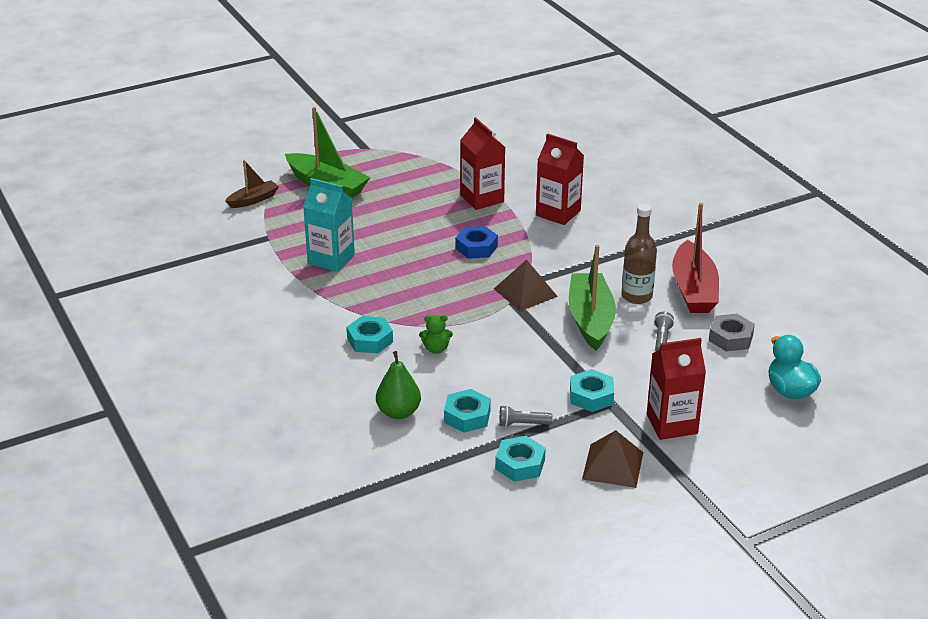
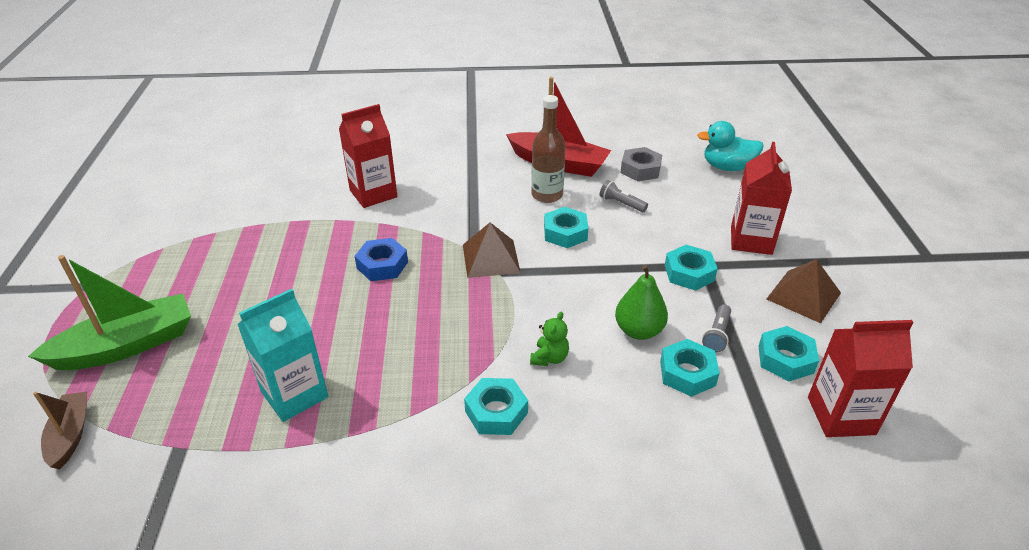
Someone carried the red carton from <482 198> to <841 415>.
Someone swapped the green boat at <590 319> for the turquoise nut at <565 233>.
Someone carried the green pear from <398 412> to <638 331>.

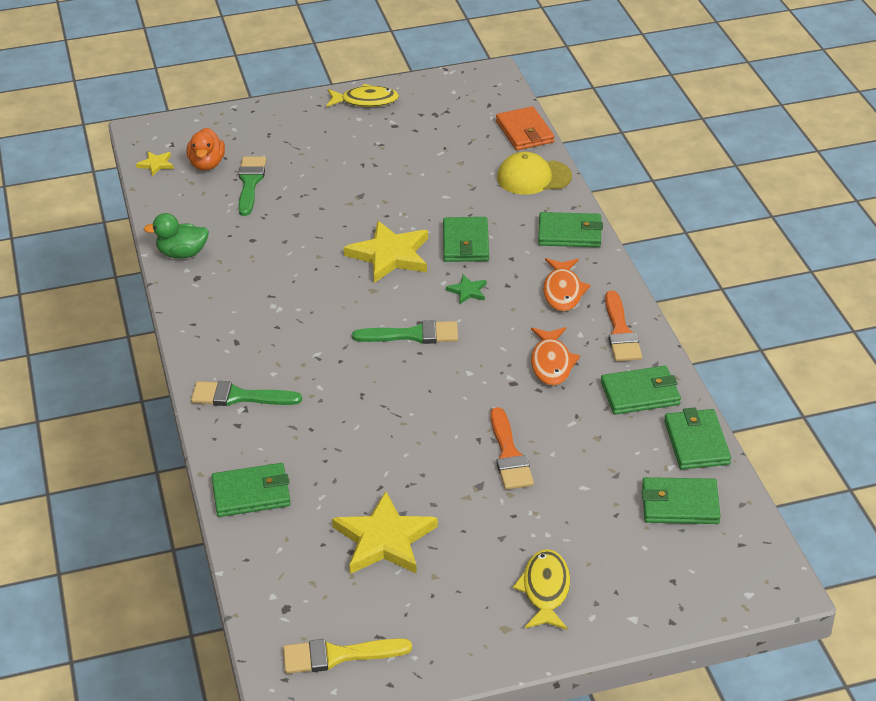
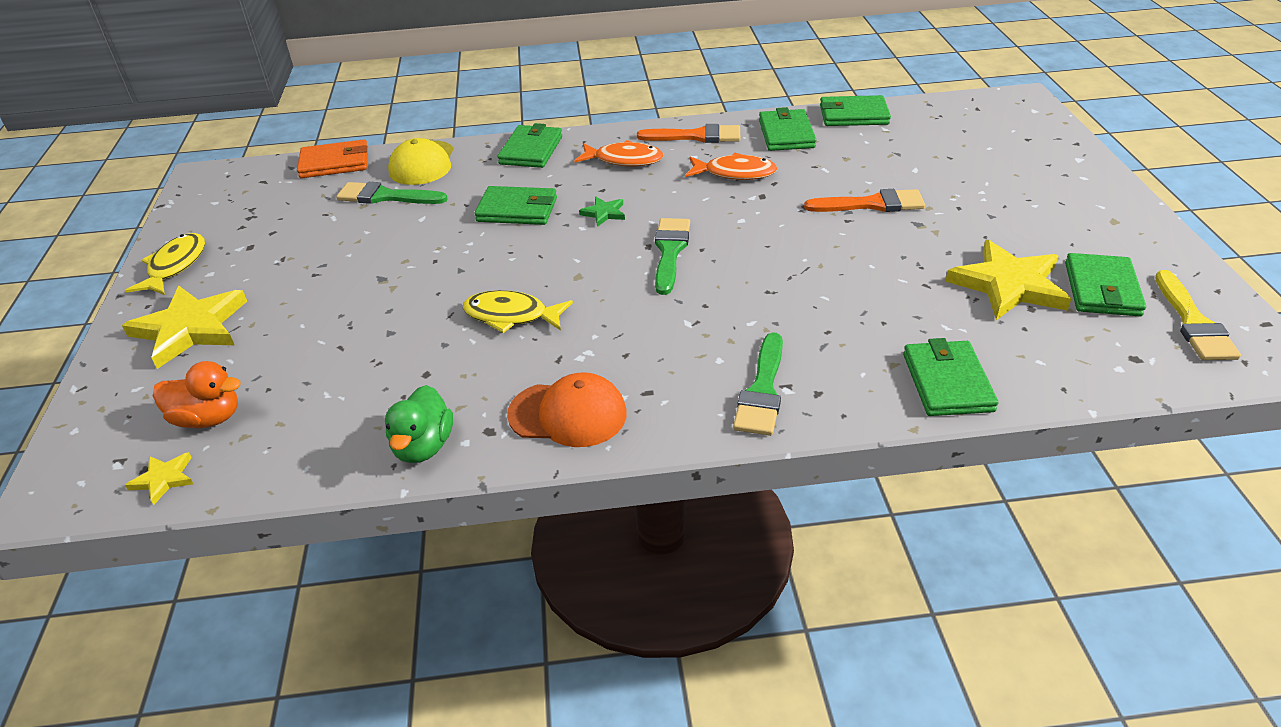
Someone carried the green brush from <250 183> to <386 196>.
Someone carried the yellow star from <390 255> to <190 329>.
Someone carried the green wallet from <680 504> to <1102 289>.
Someone carried the yellow fish from <545 590> to <511 316>.
Someone put down the orange cap at <568 414>.

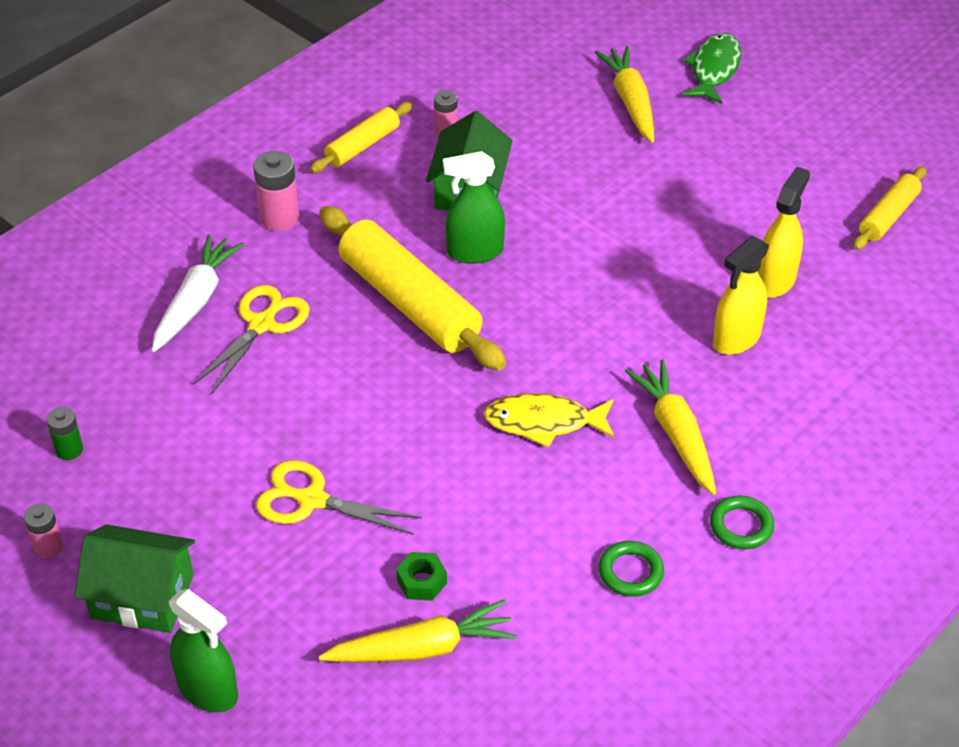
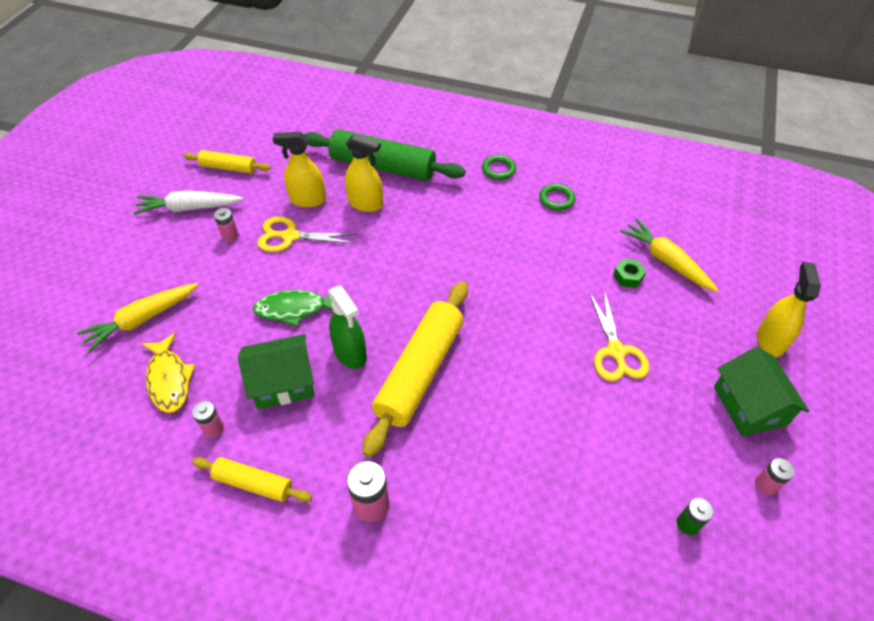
Someone carried the green fish from <714 69> to <295 309>.
Someone carried the white carrot from <195 301> to <189 208>.
Someone carried the yellow scissors from <262 324> to <290 236>.
Someone took away the yellow carrot at <676 434>.
Someone carried the yellow fish from <544 422> to <169 379>.
Someone repainted the green spray bottle at <208 690>, which became the yellow spray bottle at <770 340>.
Someone put down the green rolling pin at <382 166>.
Someone put down the pink battery at <230 235>.

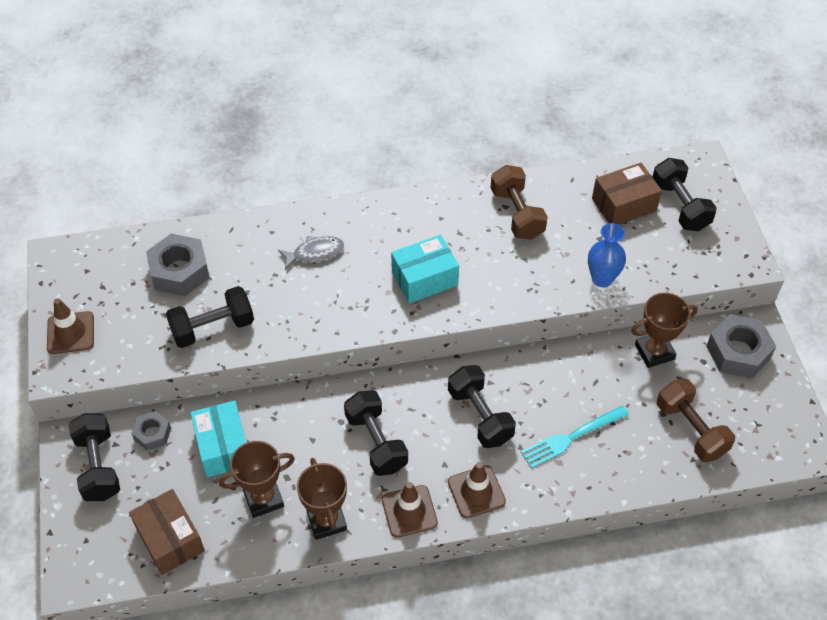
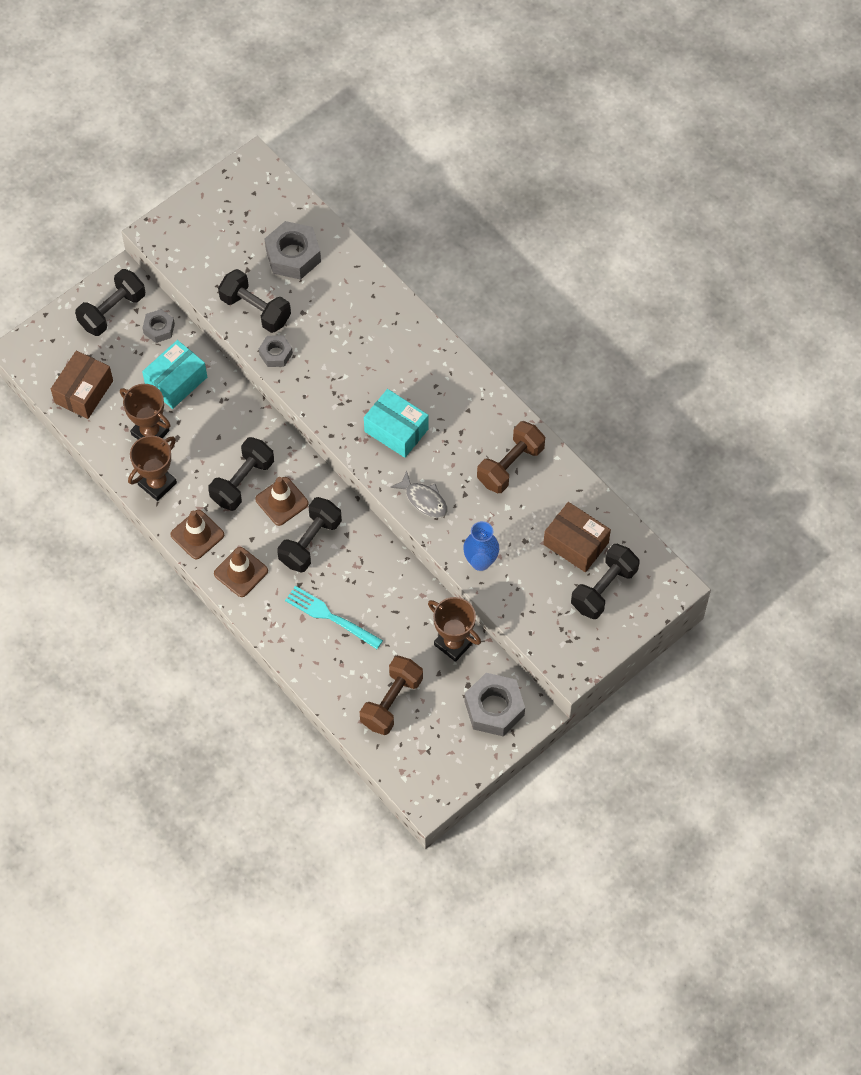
Someone carried the grey fish from <315 253> to <424 500>.
Someone carried the brown traffic cone from <70 333> to <282 501>.
Someone put down the grey nut at <276 354>.

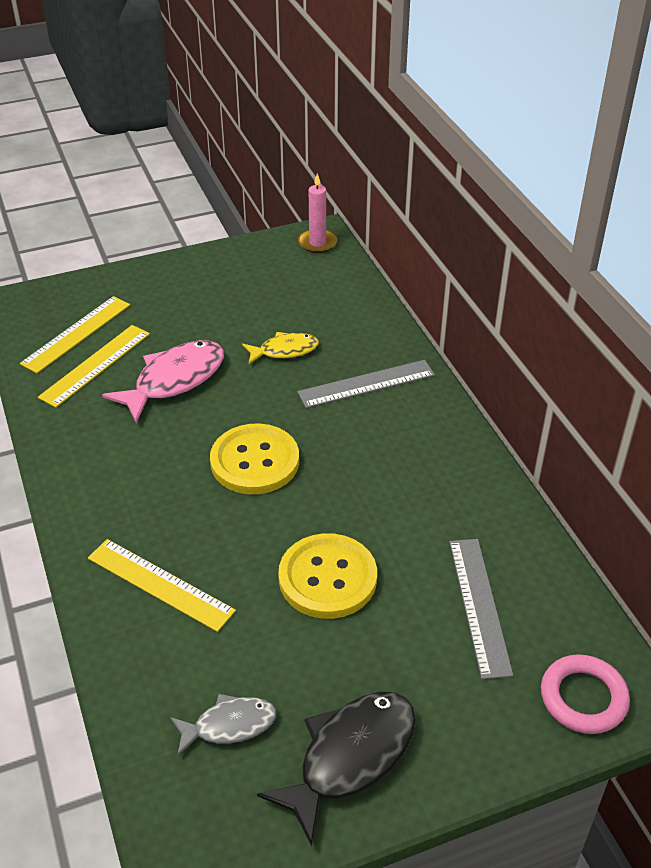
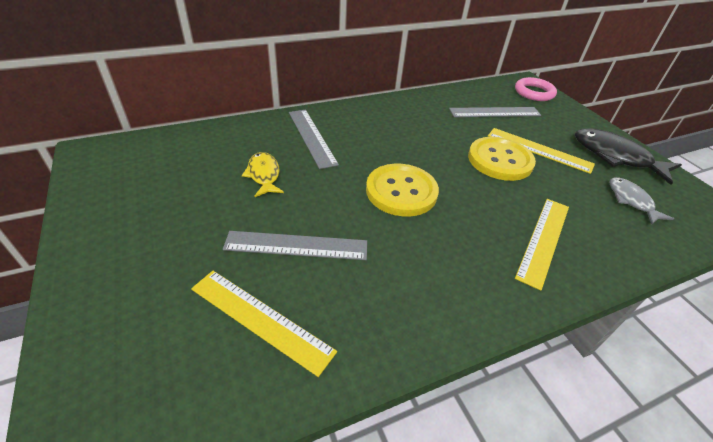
Someone took away the pink candle at <317 243>.
Someone carried the yellow ruler from <77 334> to <539 150>.
Someone swapped the pink fish at <174 380> for the grey ruler at <296 245>.

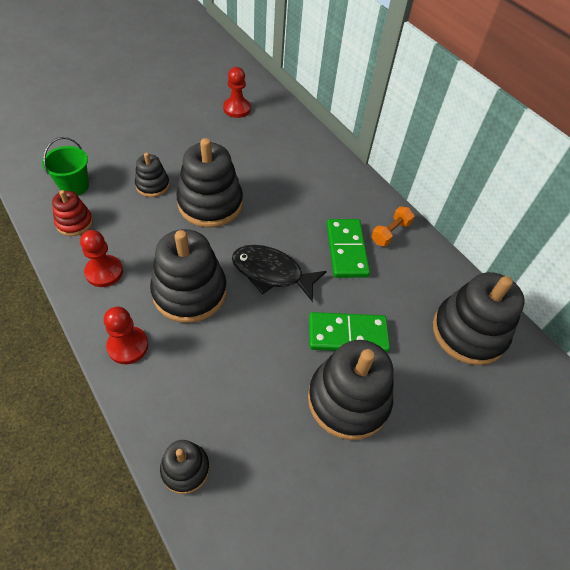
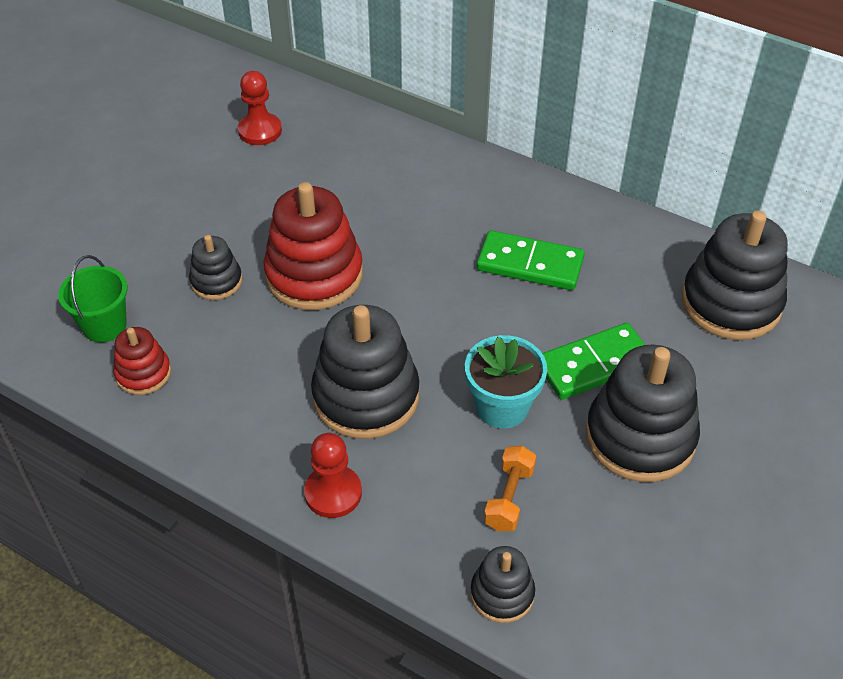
Someone repainted the black stacking toy at <210 204>, which became the red stacking toy at <314 275>.
Someone carried the orange dumbbell from <390 233> to <509 497>.
Someone rotated the green domino at <346 250> by 45 degrees counterclockwise.
Someone took away the red pawn at <104 272>.
Someone took away the black fish at <271 273>.
Someone put down the turquoise flower pot at <502 407>.

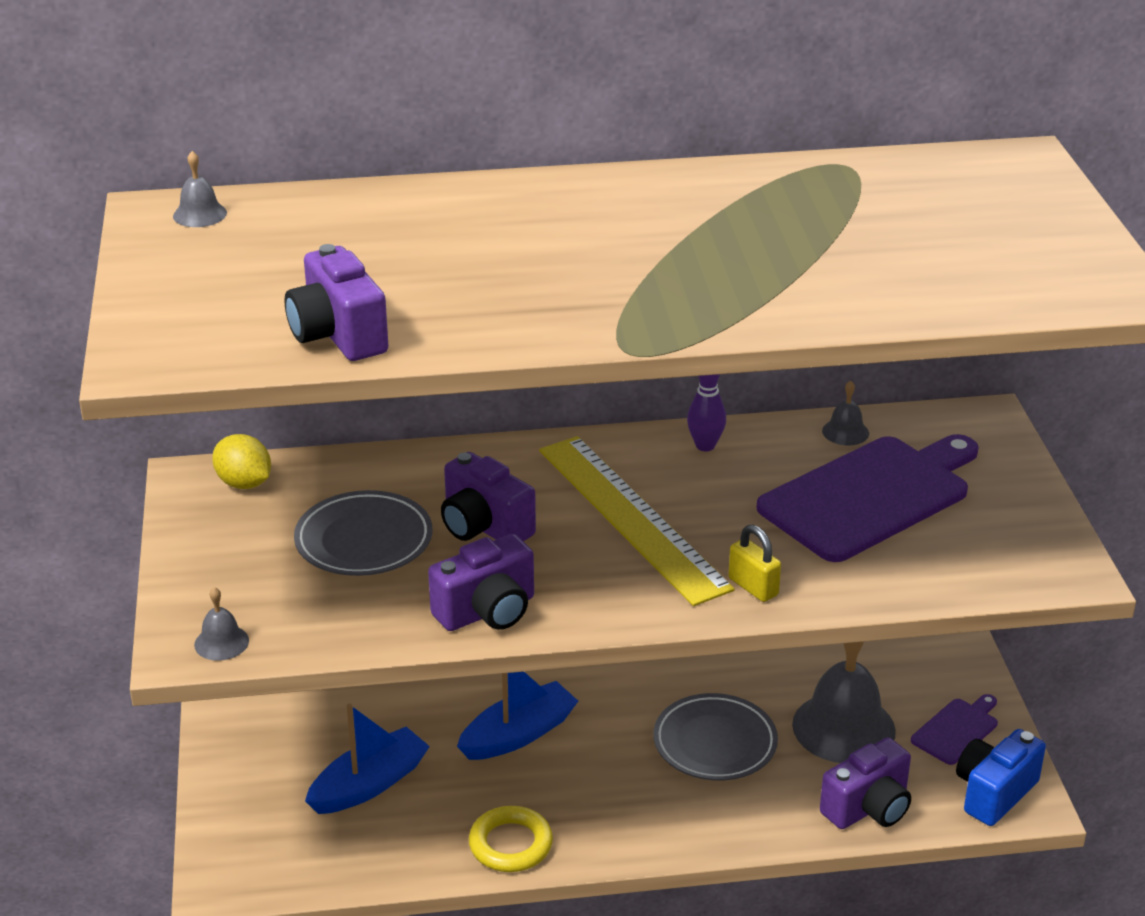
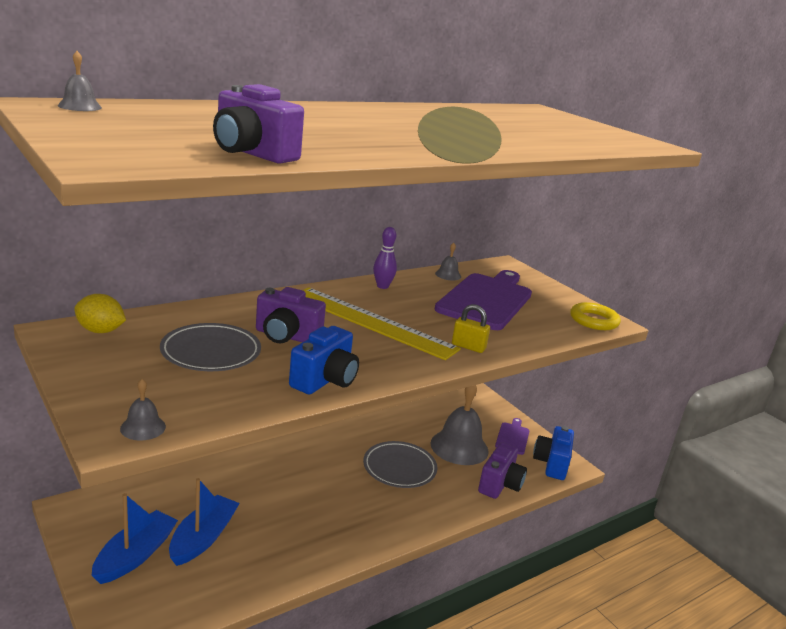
Someone repainted the purple camera at <487 611>, which became the blue camera at <325 380>.
Someone carried the blue boat from <518 734> to <135 555>.
Someone carried the yellow ring from <510 844> to <594 320>.

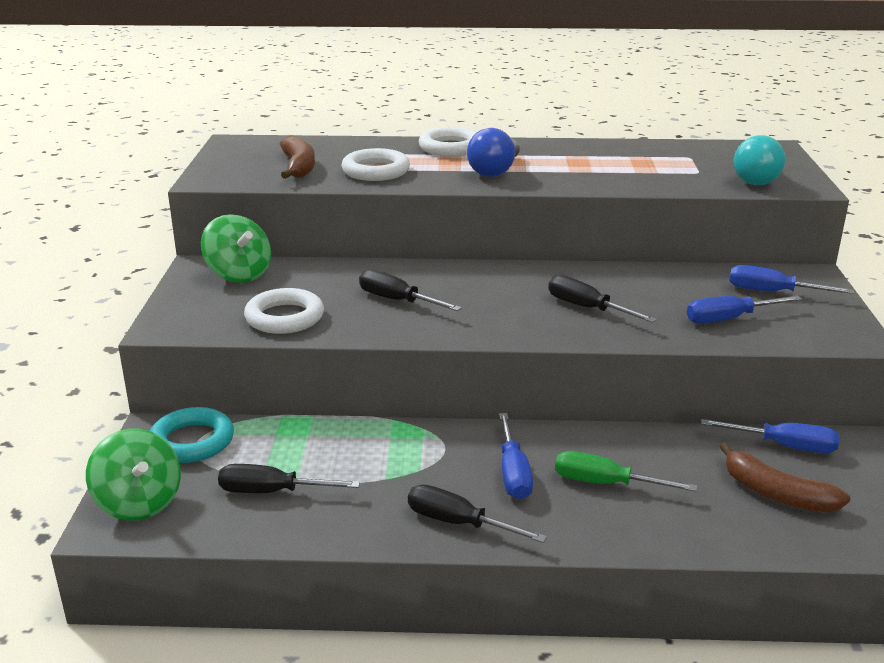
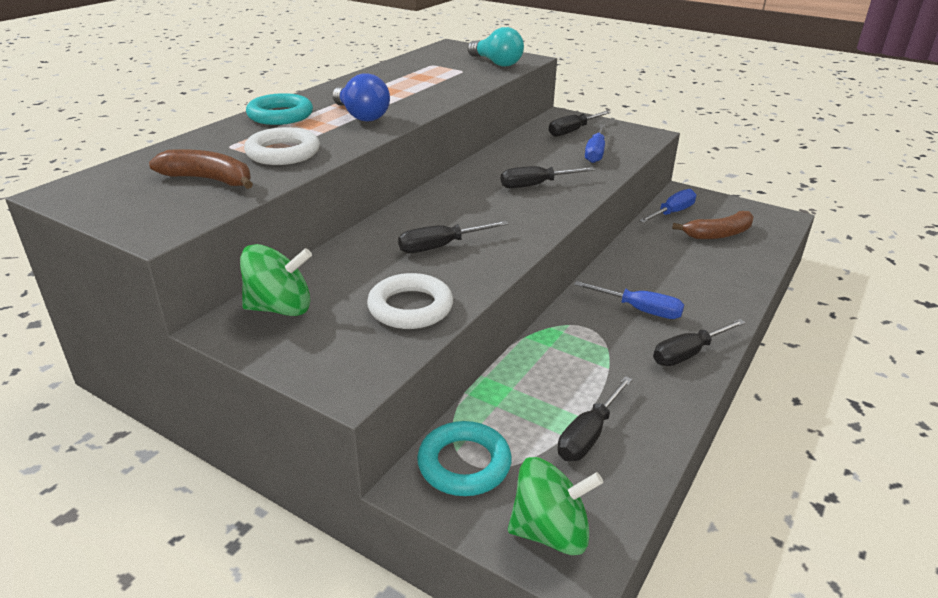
Someone repainted the white ring at <450 148>, which became the turquoise ring at <280 115>.
Someone repainted the blue screwdriver at <772 292>, which became the black screwdriver at <572 131>.
Someone took away the green screwdriver at <606 483>.

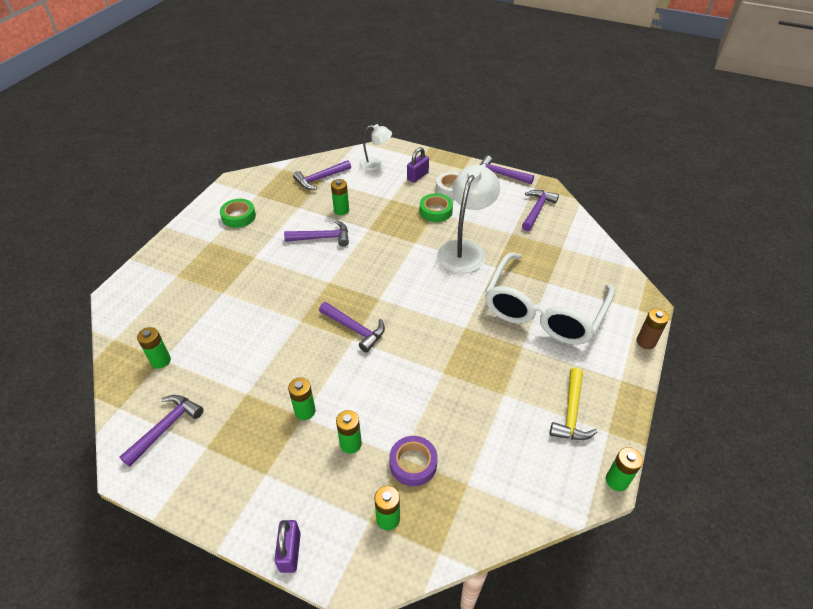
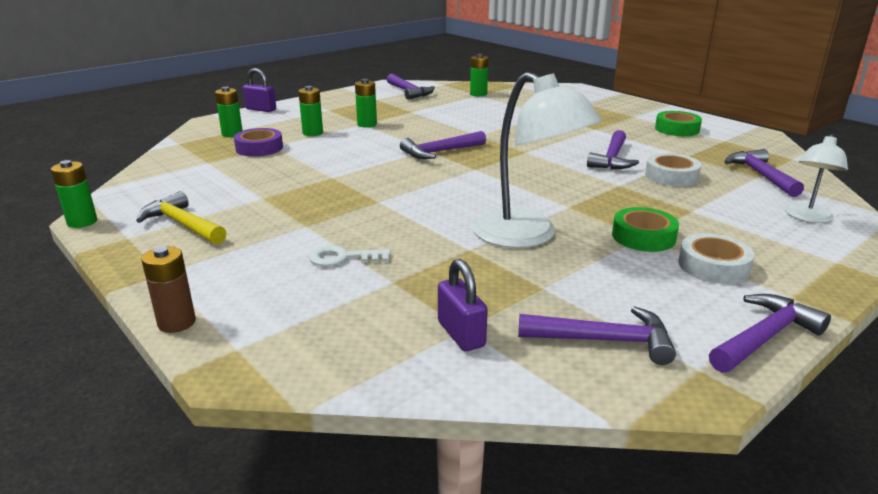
Someone carried the purple padlock from <417 176> to <461 334>.
Someone swapped the green battery at <341 210> for the white tape at <671 176>.
Someone rotated the purple hammer at <537 210> by 45 degrees counterclockwise.
Someone swapped the white glasses at <543 311> for the white key at <343 258>.

